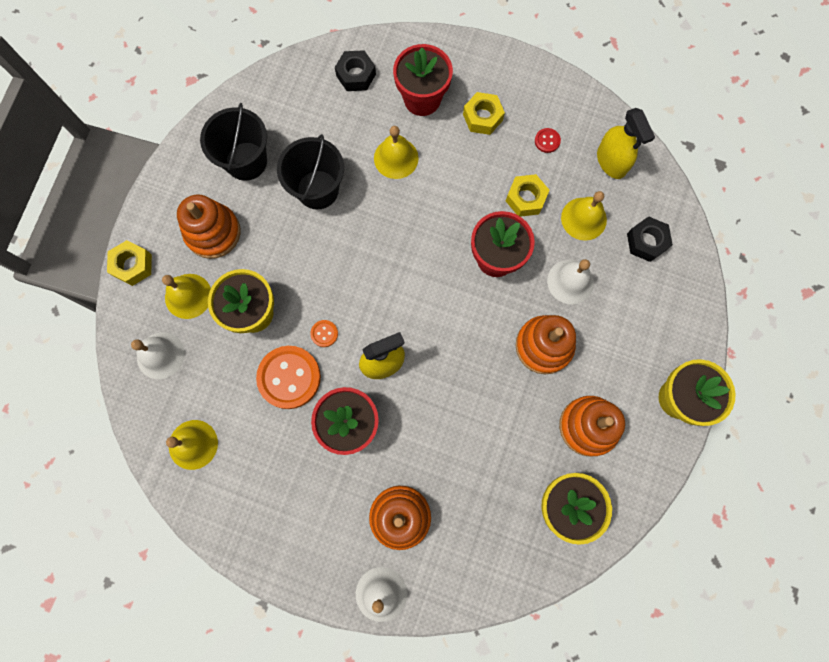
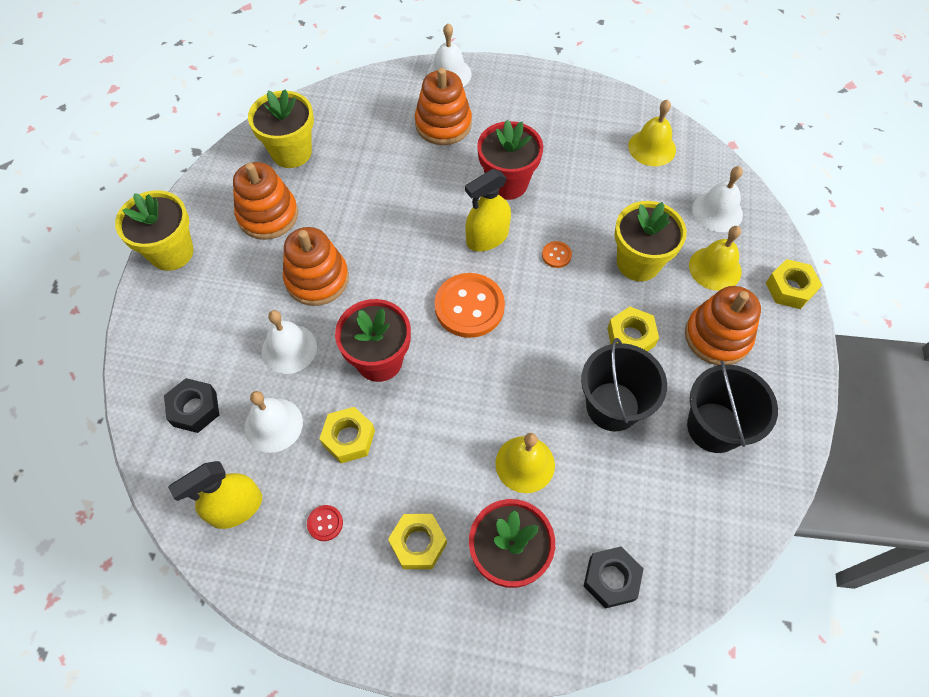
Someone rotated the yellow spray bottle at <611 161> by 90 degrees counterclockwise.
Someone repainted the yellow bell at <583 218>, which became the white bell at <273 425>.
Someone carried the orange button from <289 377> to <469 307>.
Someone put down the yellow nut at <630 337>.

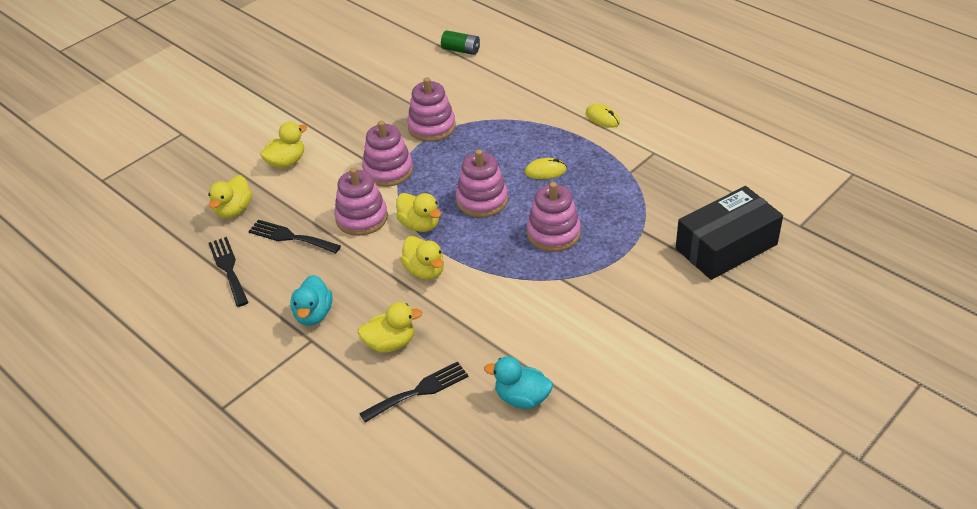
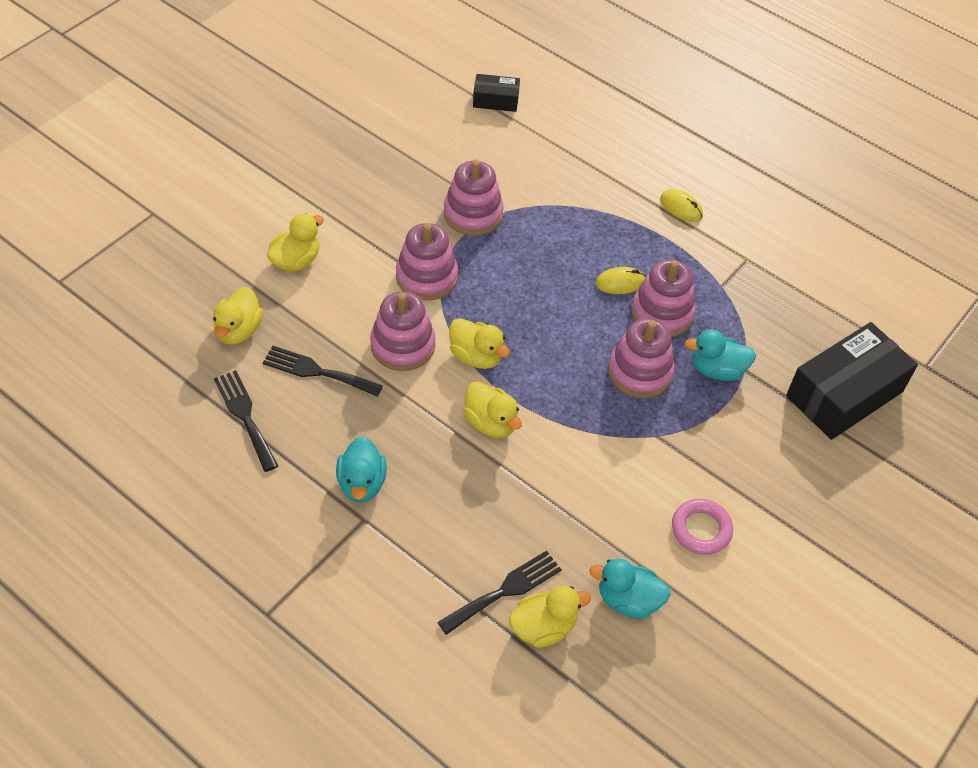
Someone swapped the green battery at <461 50> for the black box at <495 100>.
Someone carried the pink stacking toy from <482 200> to <662 313>.
Someone carried the yellow duck from <390 343> to <543 627>.
Someone put down the turquoise duck at <716 370>.
Someone put down the pink ring at <701 529>.

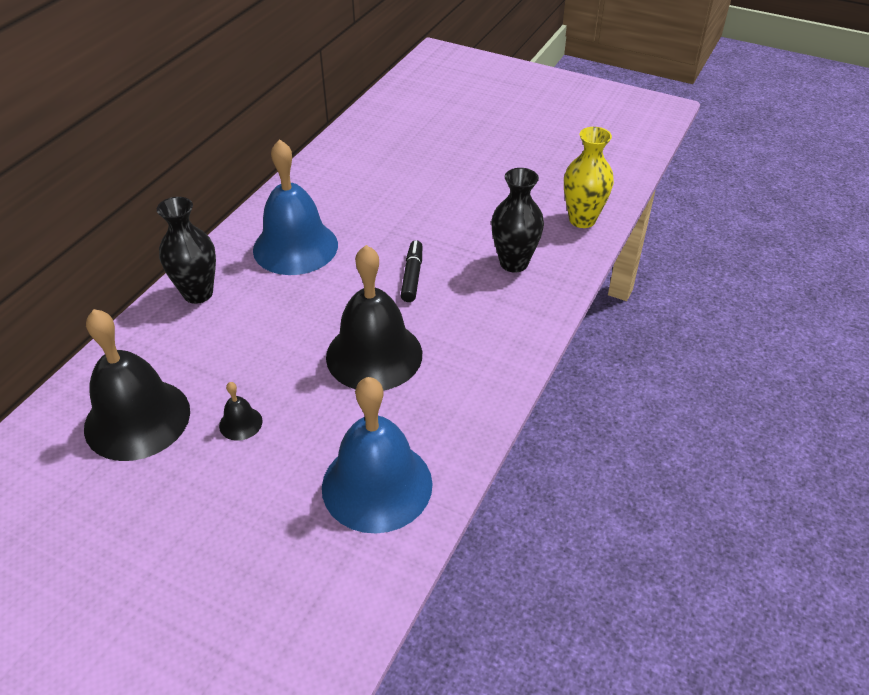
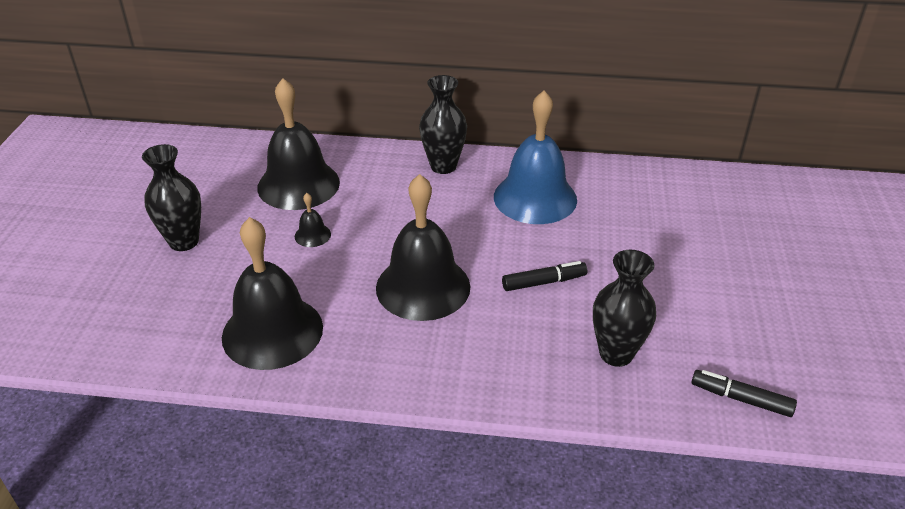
Someone swapped the yellow vase at <582 220> for the black marker at <741 399>.
Someone repainted the blue bell at <377 485>, which became the black bell at <272 331>.
Someone put down the black vase at <184 241>.

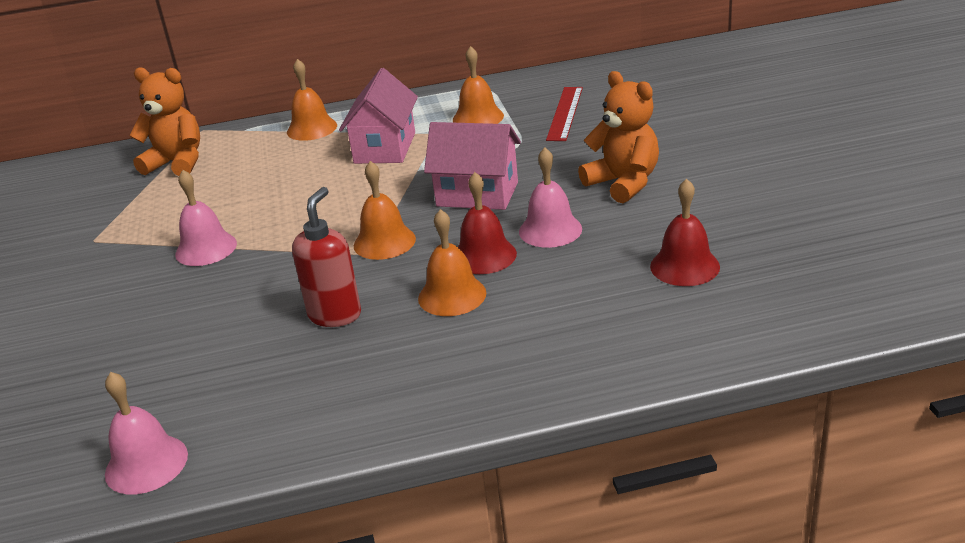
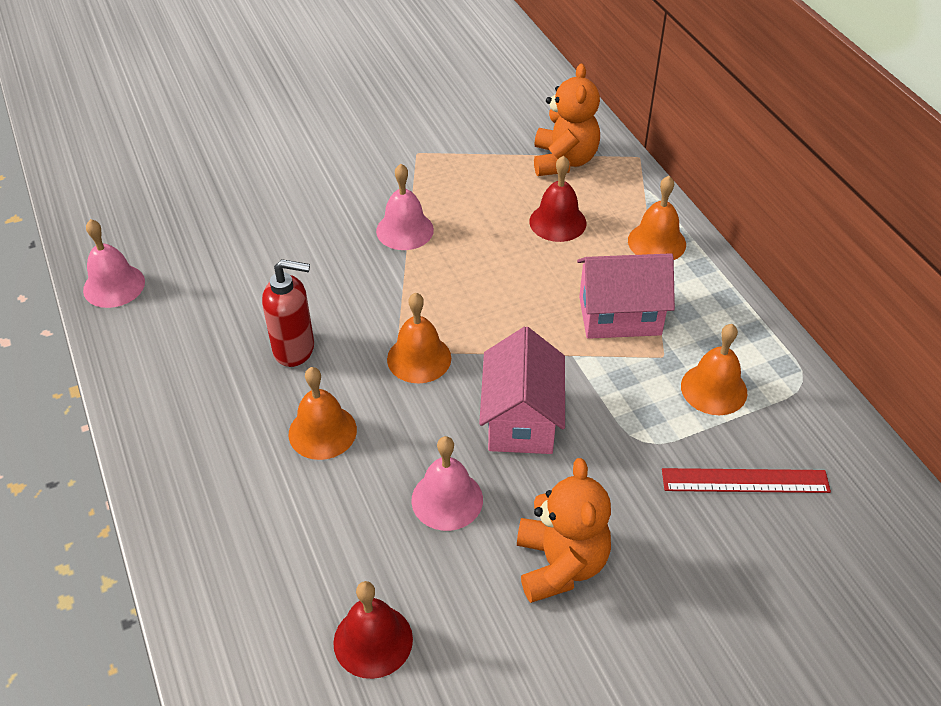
Someone rotated the orange teddy bear at <623 183> by 45 degrees counterclockwise.
Someone carried the red bell from <484 255> to <557 222>.

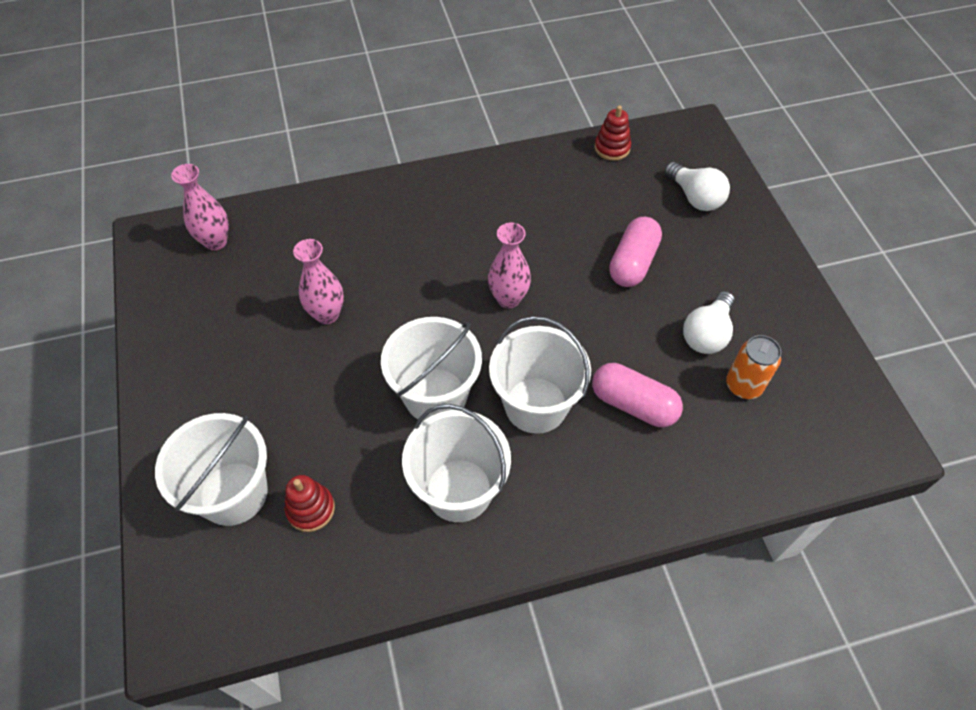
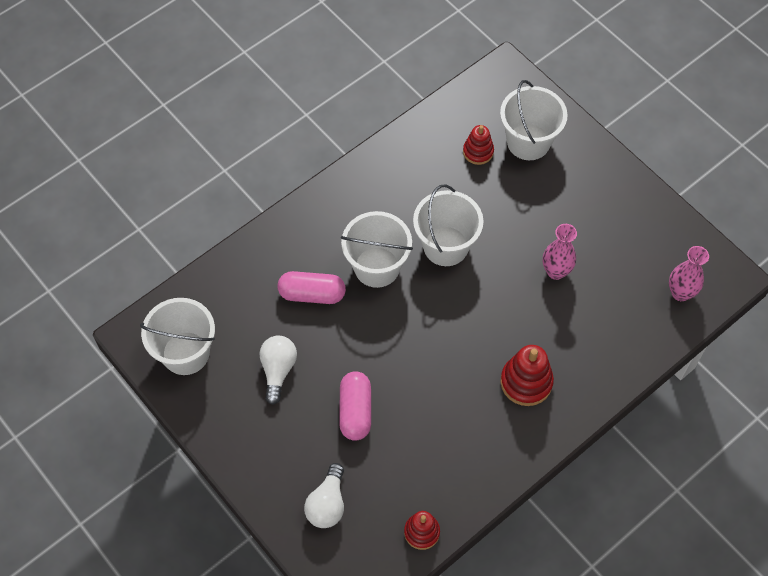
Someone rotated the white light bulb at <695 197> by 105 degrees counterclockwise.
Someone took away the pink vase at <508 299>.
Someone took away the orange can at <743 386>.
Someone carried the white bucket from <459 490> to <185 353>.
Someone put down the red stacking toy at <526 382>.

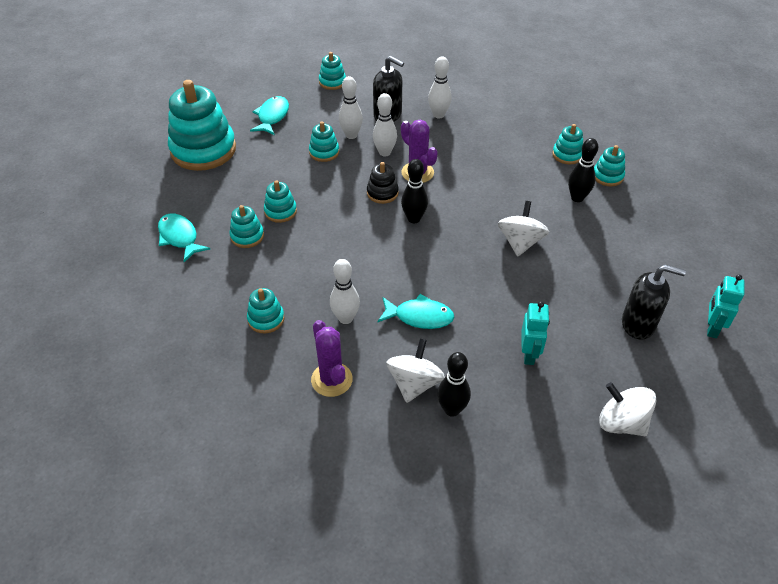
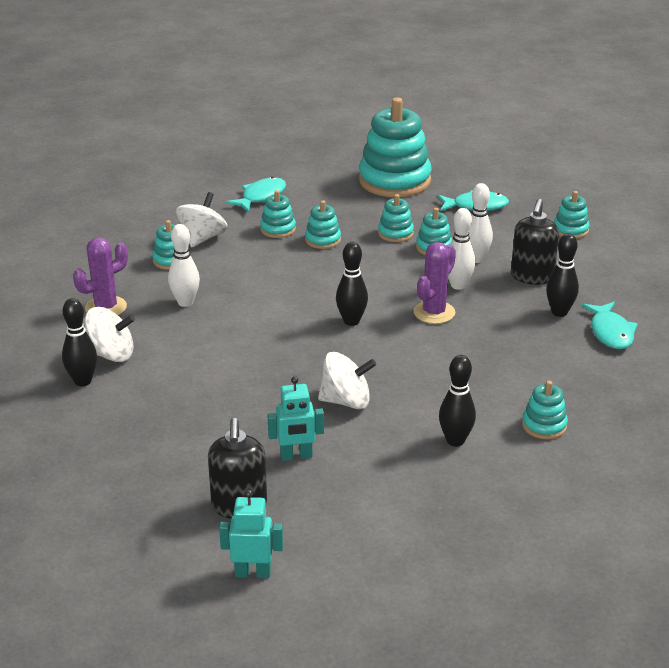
Someone repainted the white bowling pin at <438 115>, which became the black bowling pin at <559 312>.
Someone carried the turquoise stacking toy from <607 176> to <395 233>.
Someone took away the black stacking toy at <382 193>.
Someone carried the turquoise fish from <419 316> to <610 332>.
Someone carried the turquoise robot from <529 354> to <296 456>.
Someone carried the white spinning top from <621 422> to <202 238>.

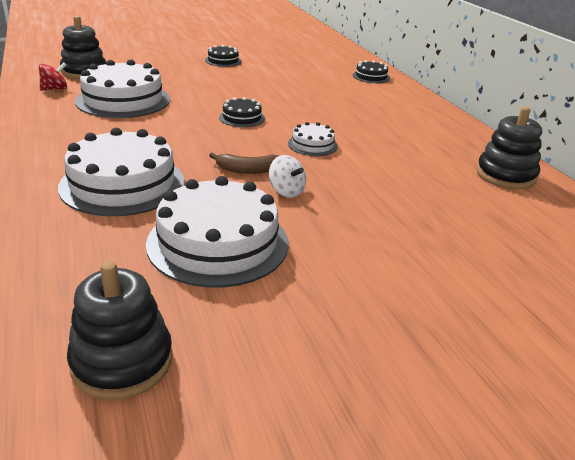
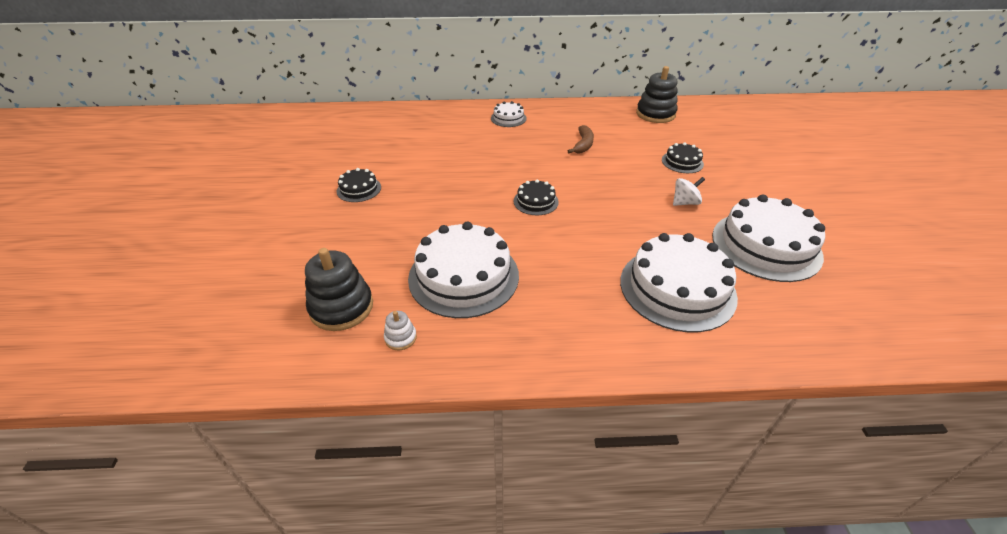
Someone carried the black cake from <371 77> to <682 162>.
Someone swapped the red spinning top at <55 89> for the white stacking toy at <400 338>.
Someone carried the white cake from <312 145> to <508 118>.
Someone carried the brown banana from <248 170> to <583 145>.
Someone took away the black stacking toy at <122 361>.

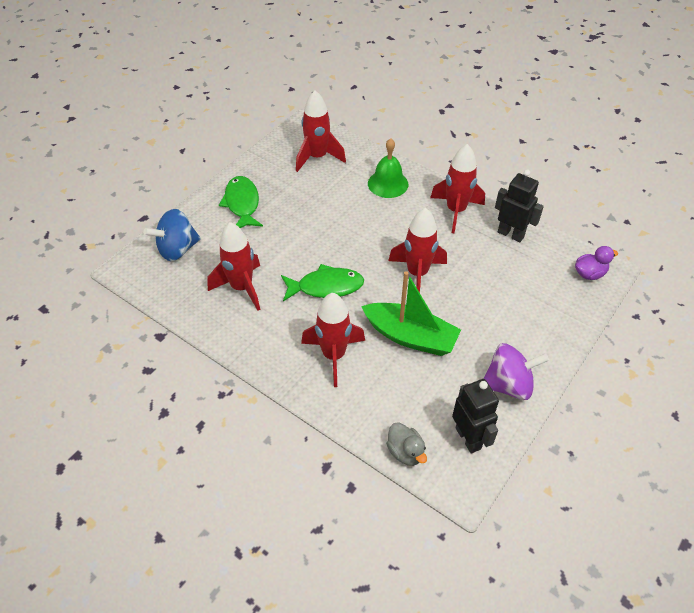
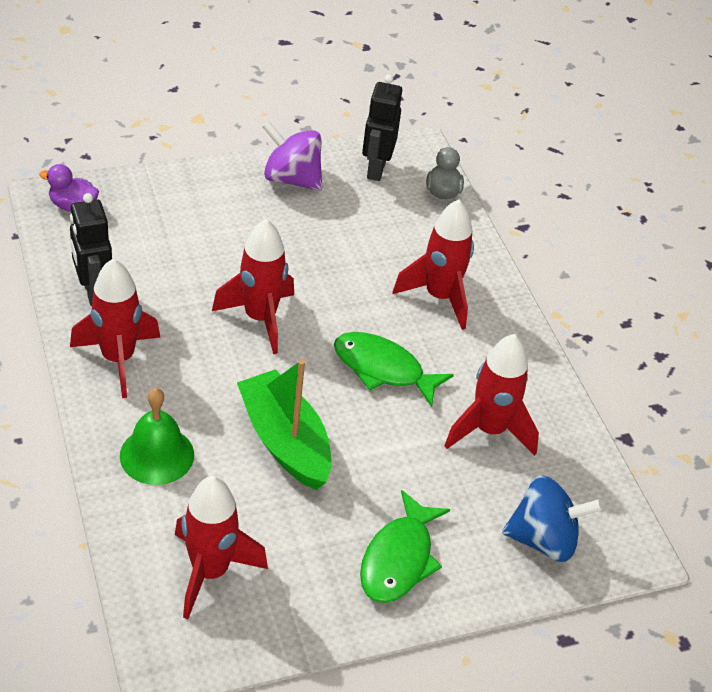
Someone carried the green boat from <410 336> to <285 441>.

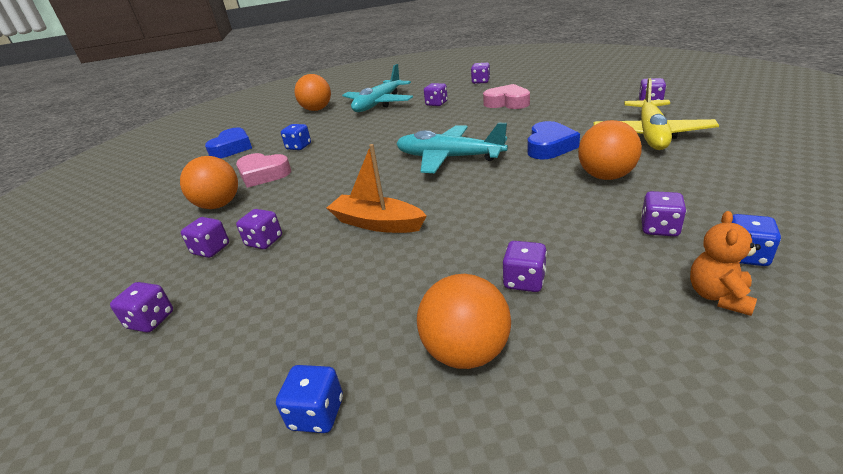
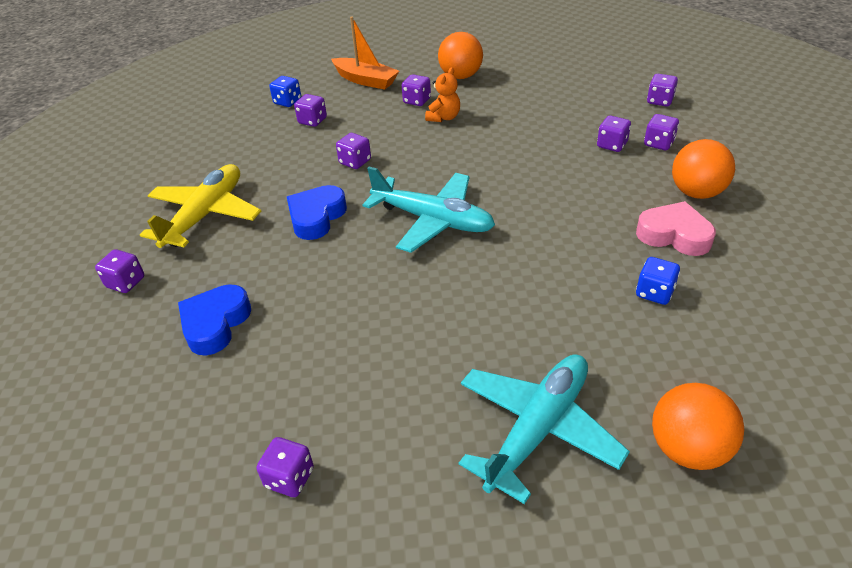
Someone carried the purple dice from <436 104> to <355 162>.
Someone took away the pink heart at <507 103>.
Someone took away the orange ball at <606 176>.
Someone carried the blue heart from <232 148> to <215 324>.
Someone carried the orange boat from <377 223> to <366 80>.
Someone carried the orange teddy bear from <718 296> to <444 117>.
Someone took away the blue dice at <317 413>.

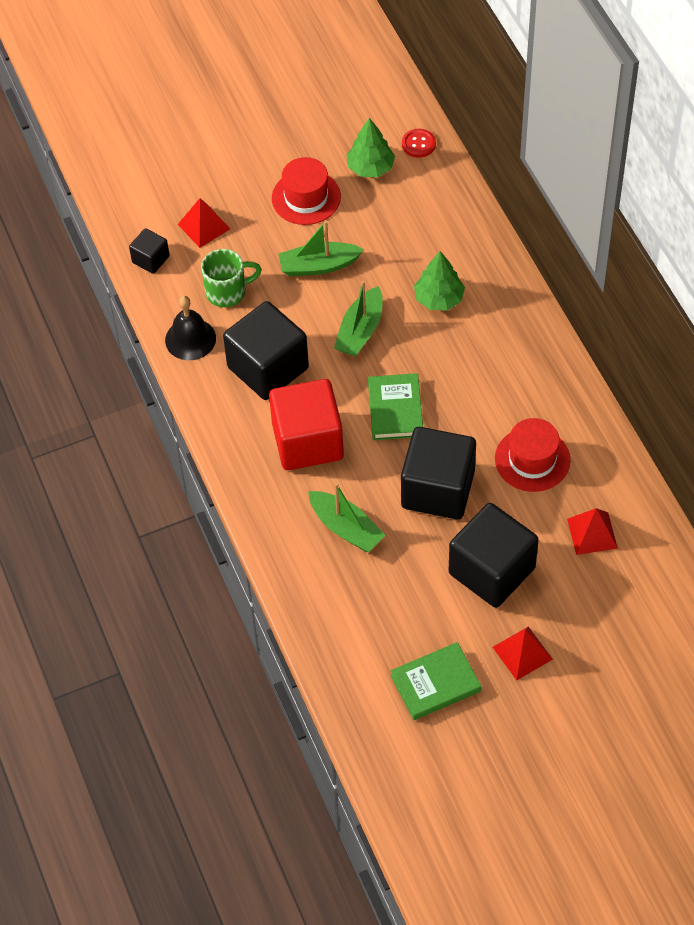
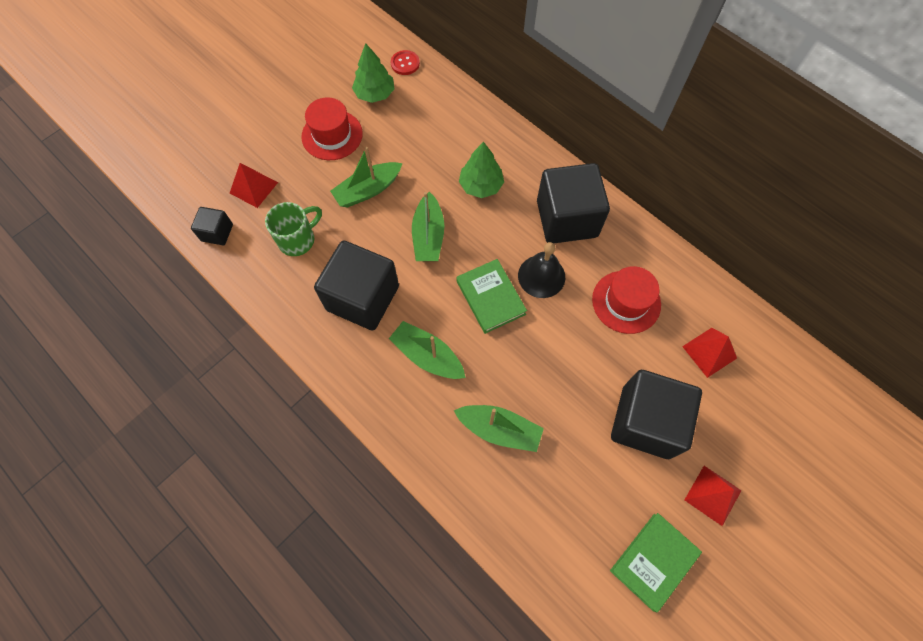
Someone carried the black bell from <190 339> to <541 276>.
Someone swapped the red cube at <307 441> for the green boat at <427 356>.
Someone carried the black cube from <438 489> to <567 219>.

